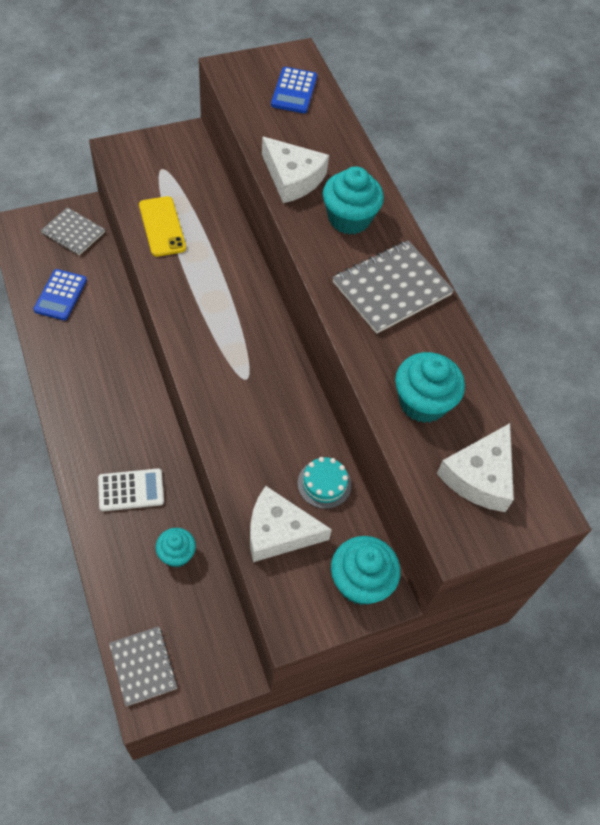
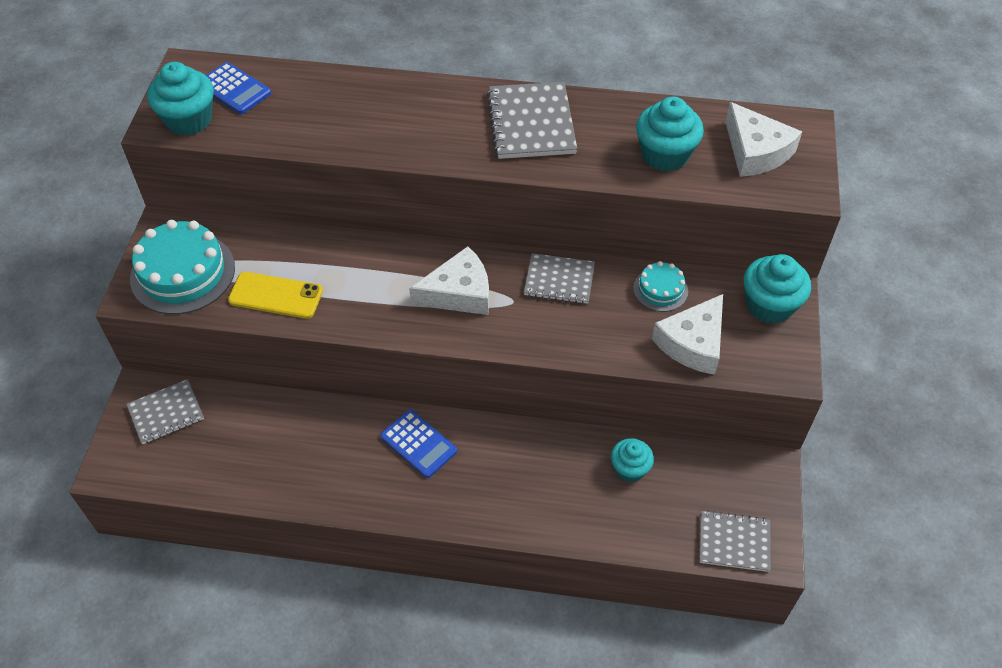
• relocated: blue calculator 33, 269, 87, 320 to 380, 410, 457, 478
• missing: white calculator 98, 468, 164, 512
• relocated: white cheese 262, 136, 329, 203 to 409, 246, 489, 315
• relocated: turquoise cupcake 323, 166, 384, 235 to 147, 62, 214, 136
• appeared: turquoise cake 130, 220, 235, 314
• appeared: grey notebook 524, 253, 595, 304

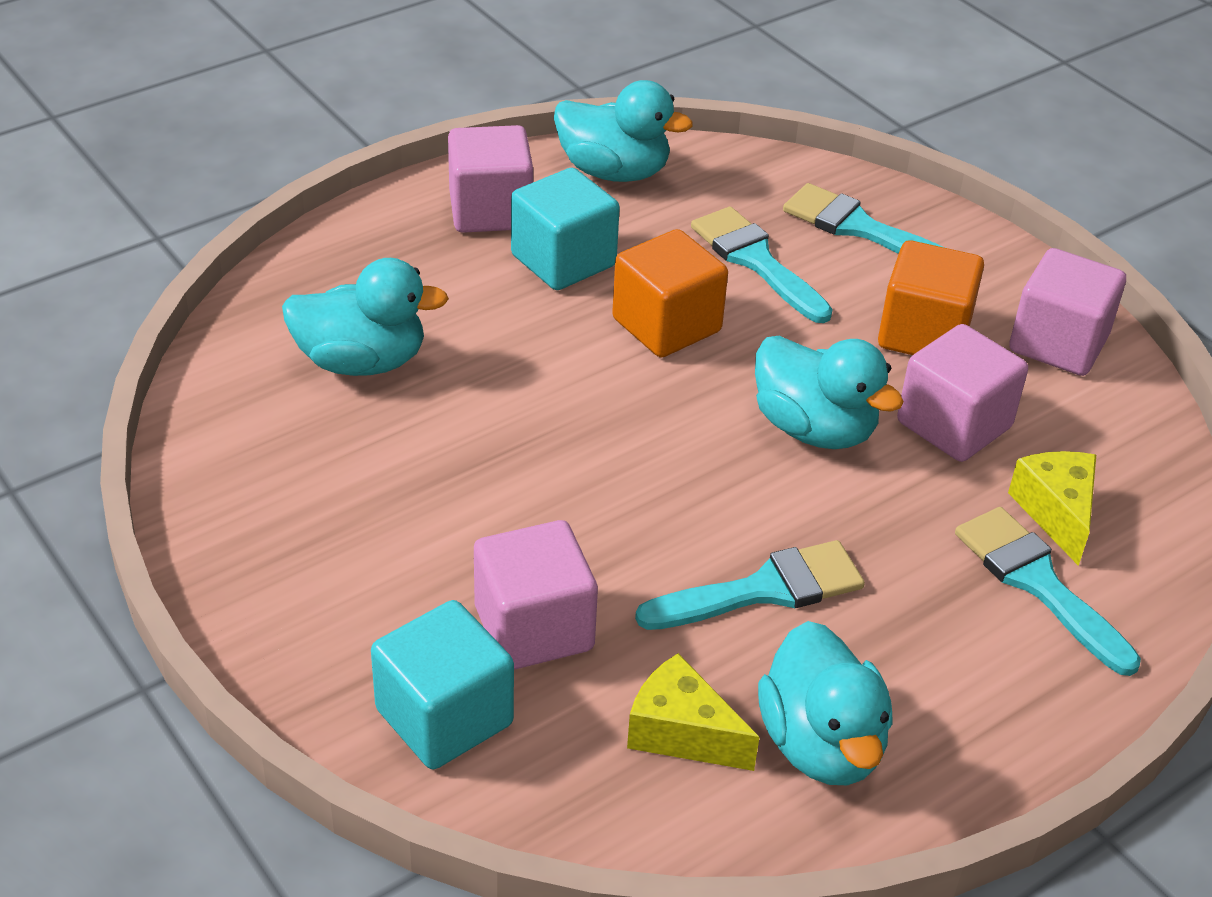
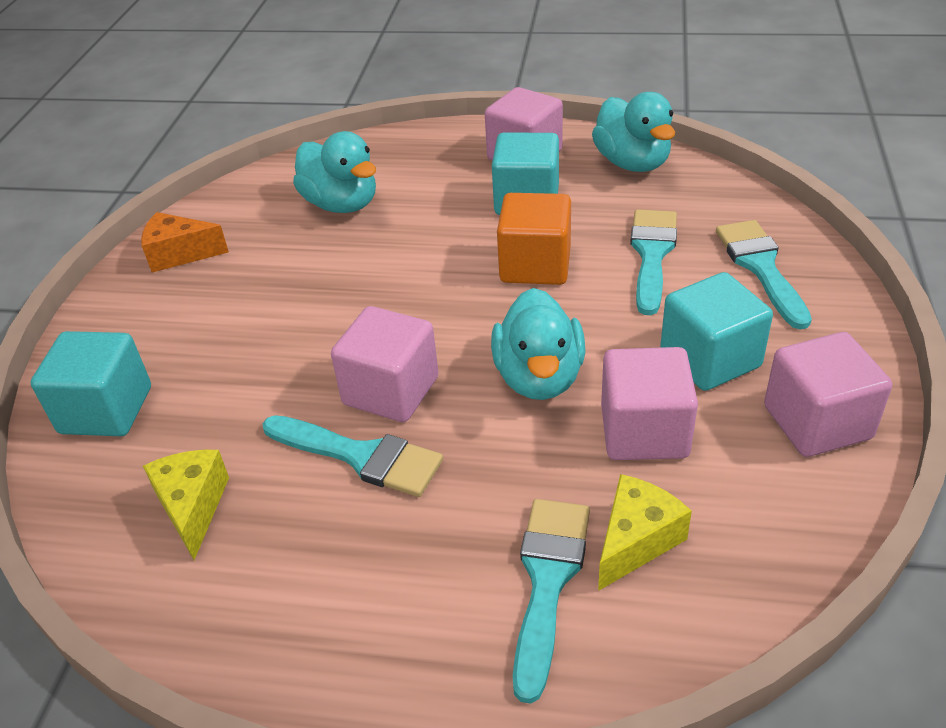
• relocated: pink cube 474, 520, 598, 670 to 331, 306, 439, 422
• missing: turquoise duck 758, 621, 893, 785
• colour: orange cube 878, 240, 984, 355 to turquoise cube 660, 272, 773, 391
• appeared: orange cheese 141, 212, 229, 272

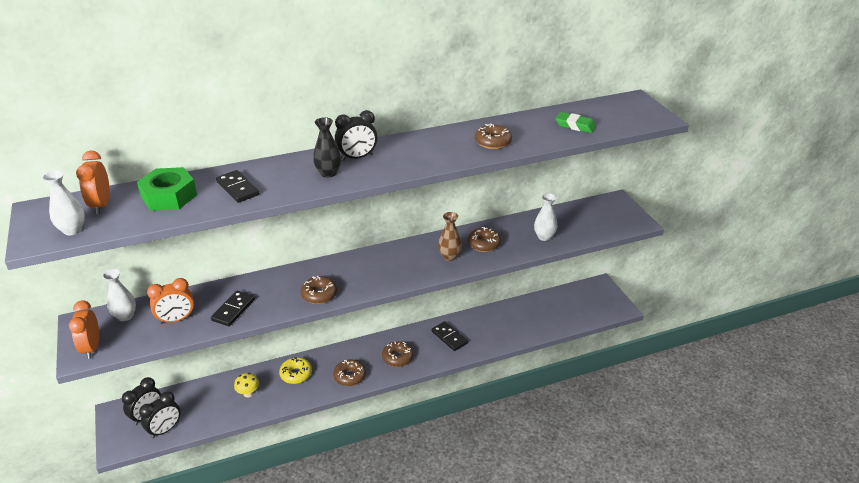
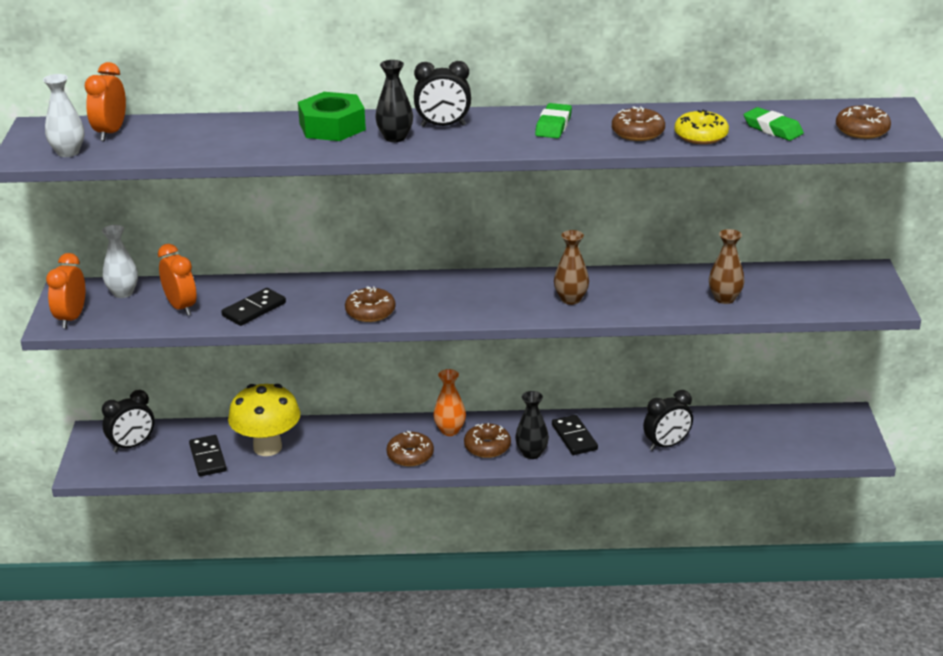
• relocated: green nut 137, 167, 197, 211 to 298, 92, 366, 141
• relocated: black clock 139, 391, 181, 438 to 643, 390, 693, 451
• spun: orange clock 147, 278, 194, 324 = 158, 244, 197, 316 120 degrees counterclockwise
• relocated: black domino 216, 170, 260, 203 to 189, 435, 227, 476
• size: yellow mushroom 234, 373, 259, 398 = 228, 384, 300, 456 x2.06
• relocated: yellow donut 279, 357, 312, 384 to 674, 110, 729, 144
• relocated: brown donut 468, 227, 501, 252 to 836, 104, 891, 139
• colour: white vase 534, 193, 558, 241 to brown vase 709, 229, 744, 304
• appeared: orange vase 433, 369, 466, 436
• appeared: black vase 515, 391, 549, 459
• appeared: green eraser 535, 103, 572, 138

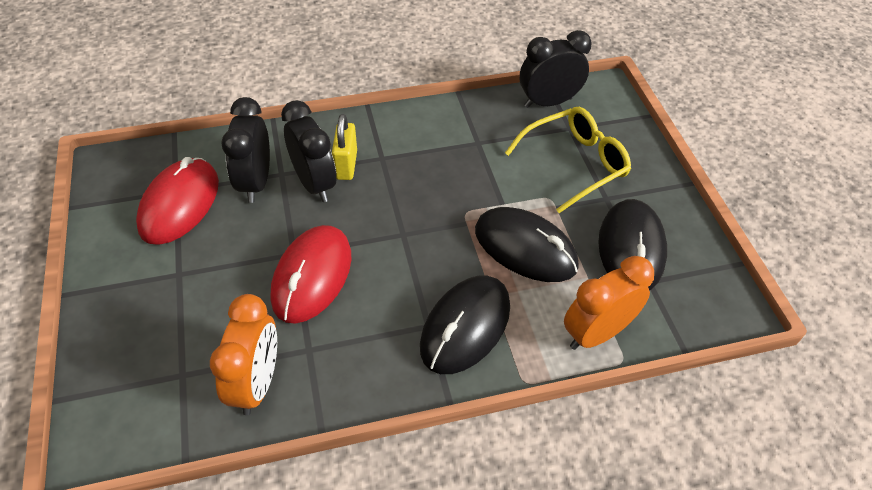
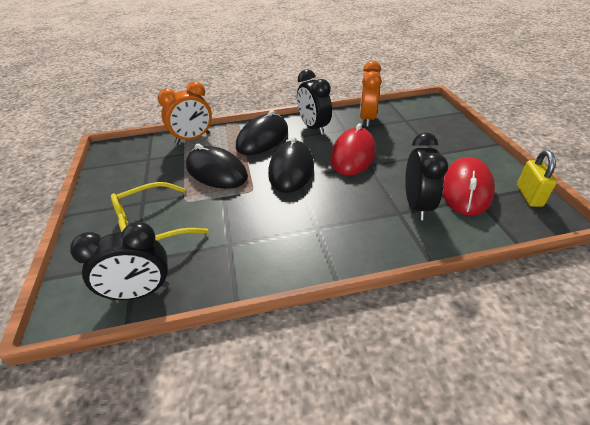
• relocated: black clock 281, 100, 336, 202 to 297, 69, 332, 135
• relocated: yellow padlock 332, 114, 357, 180 to 517, 150, 557, 207
• relocated: black mouse 598, 199, 667, 290 to 268, 136, 314, 193

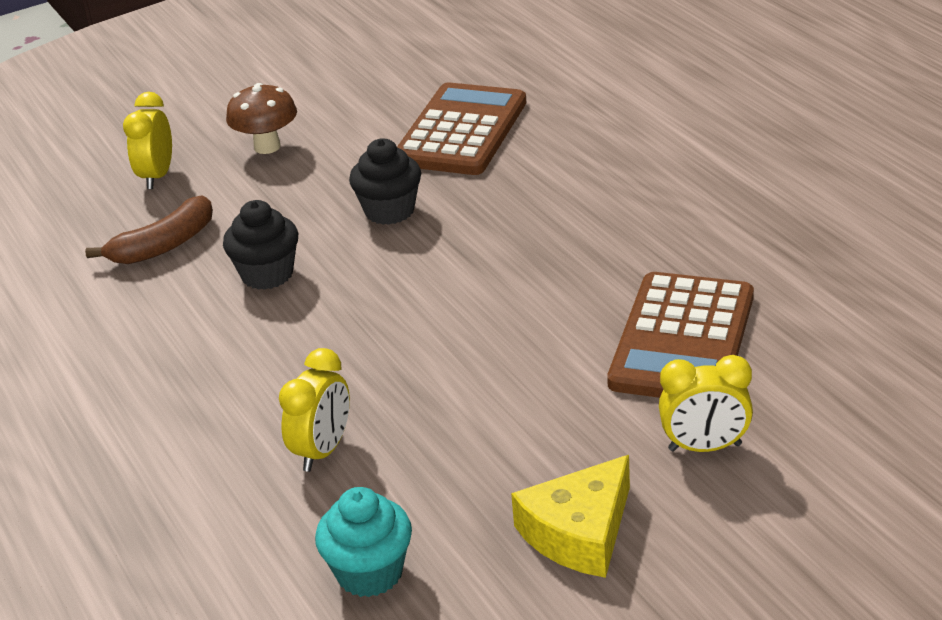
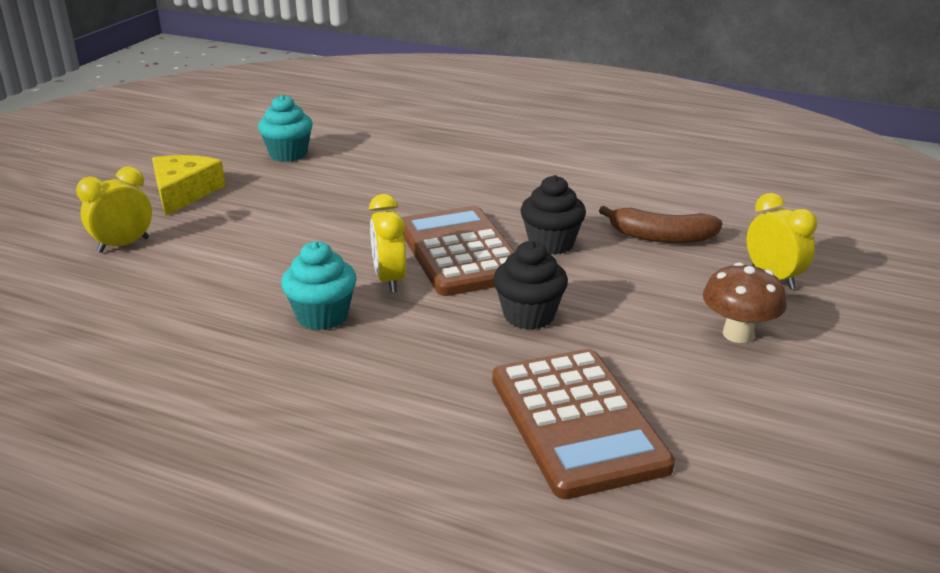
• spun: brown banana 85, 196, 213, 264 = 599, 206, 723, 243 90 degrees counterclockwise
• relocated: yellow clock 279, 348, 350, 472 to 369, 194, 406, 293
• relocated: brown calculator 607, 272, 754, 398 to 402, 206, 515, 296
• appeared: turquoise cupcake 281, 241, 357, 330

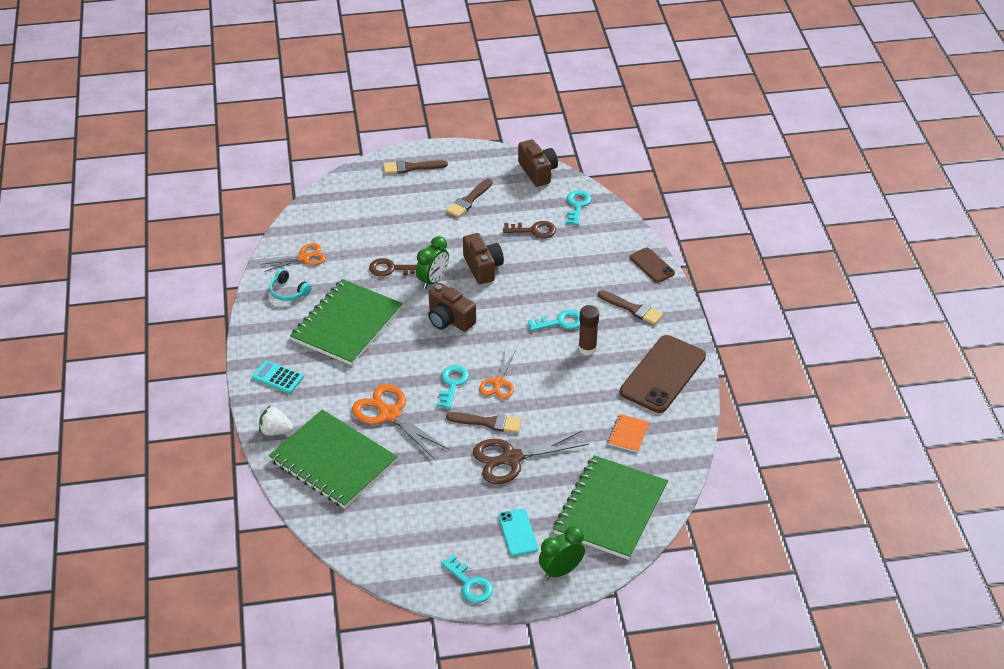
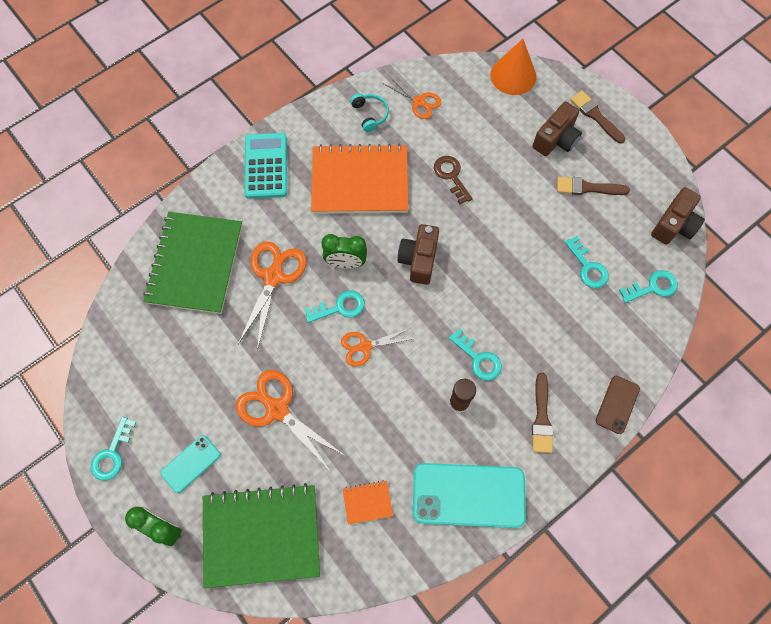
• size: turquoise calculator 252, 360, 304, 393 = 244, 133, 287, 199 x1.59
• missing: white strawberry 259, 406, 293, 436
• spun: turquoise headphones 269, 269, 312, 301 = 350, 94, 389, 132 150 degrees clockwise
• colour: green notebook 290, 279, 403, 365 to orange notebook 311, 144, 409, 214
• relocated: green clock 416, 236, 449, 289 to 321, 234, 367, 269
• missing: brown brush 446, 412, 522, 433
• relocated: brown camera 463, 233, 504, 284 to 532, 102, 582, 156
• colour: brown scissors 473, 431, 589, 484 to orange scissors 236, 370, 345, 472
• colour: brown key 503, 221, 556, 239 to turquoise key 565, 236, 609, 288
• colour: brown phone 620, 335, 706, 413 to turquoise phone 413, 463, 526, 528
• appeared: orange cone 490, 39, 536, 95

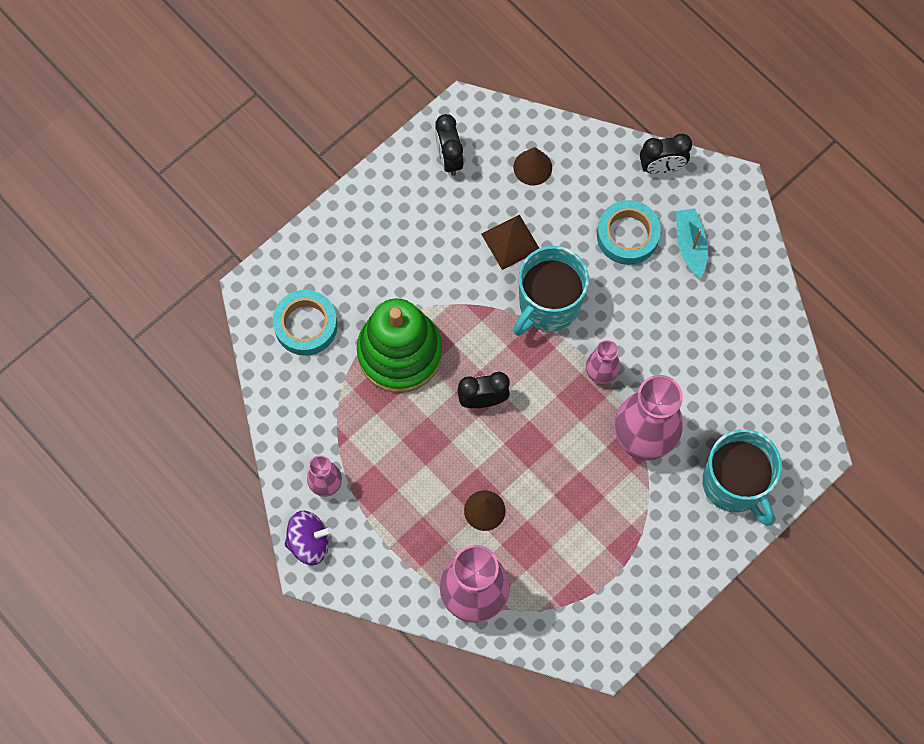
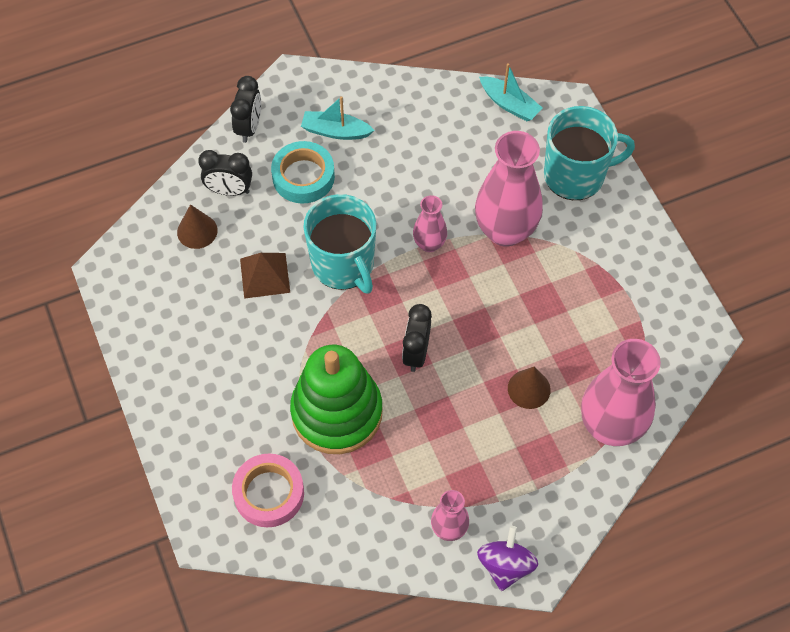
• colour: turquoise tape 273, 290, 338, 356 to pink tape 232, 453, 304, 527
• relocated: black clock 435, 114, 463, 176 to 198, 150, 252, 196
• appeared: turquoise boat 479, 63, 542, 121

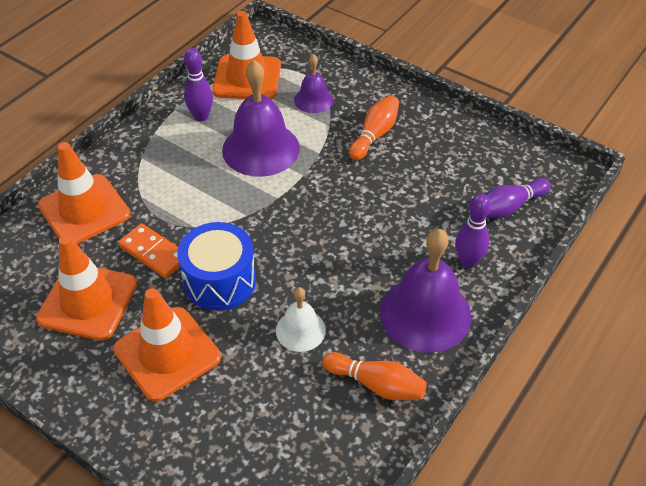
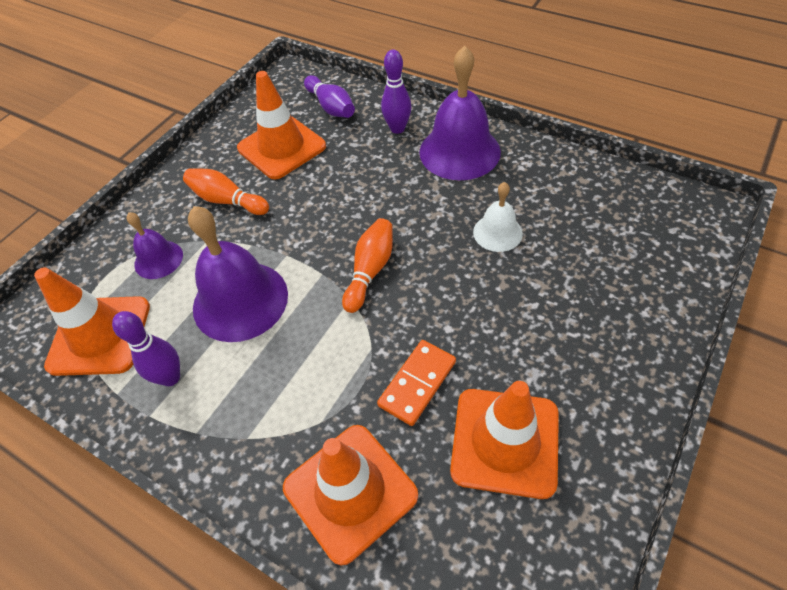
• relocated: orange traffic cone 113, 288, 221, 401 to 237, 71, 326, 179
• missing: blue drum 177, 222, 256, 311
• relocated: orange bowling pin 322, 352, 427, 400 to 342, 218, 393, 313

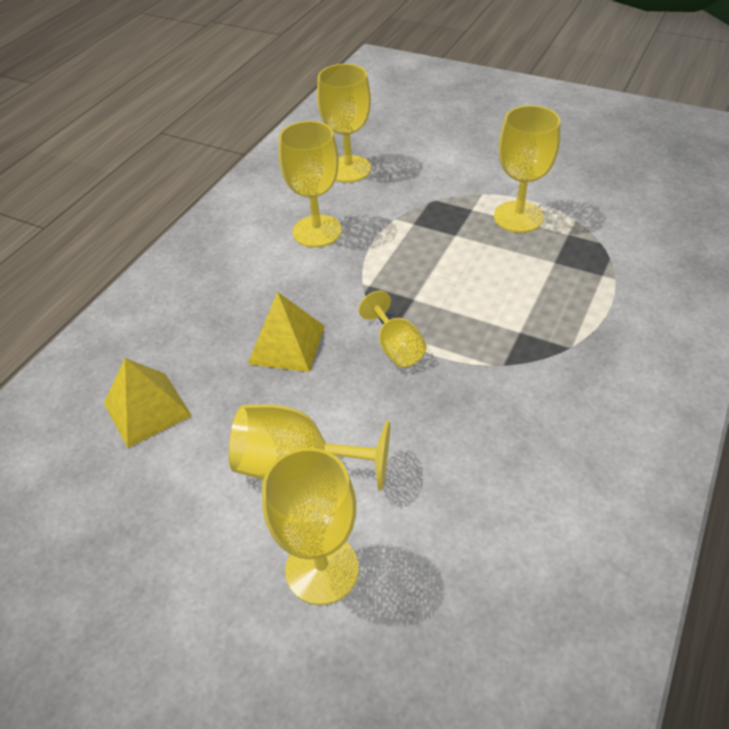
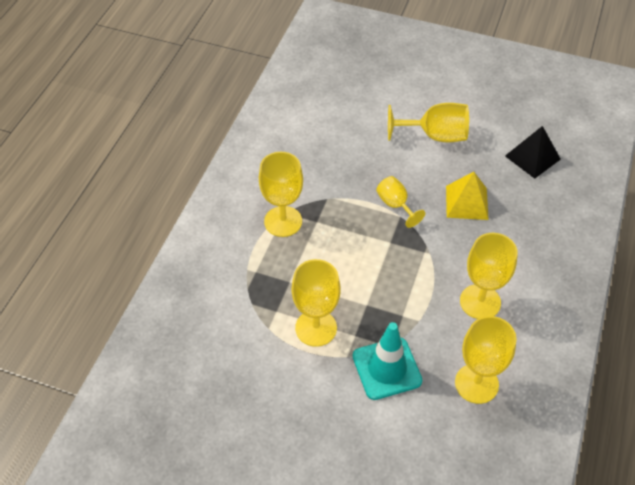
• colour: yellow pyramid 104, 358, 192, 448 to black pyramid 505, 126, 561, 179
• relocated: yellow goblet 262, 448, 359, 605 to 259, 152, 303, 237
• appeared: turquoise traffic cone 353, 322, 422, 400

